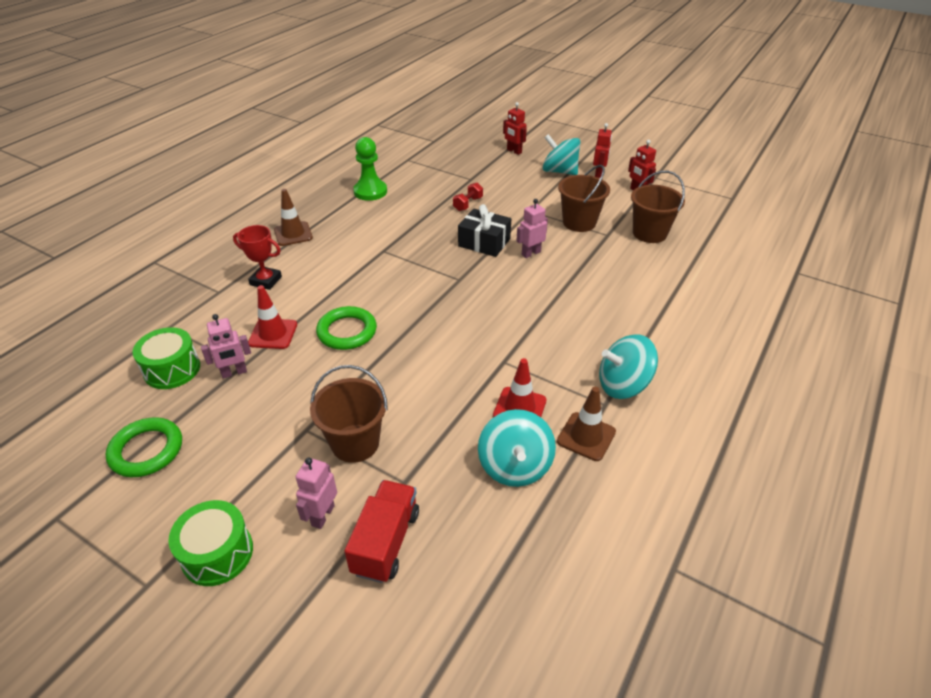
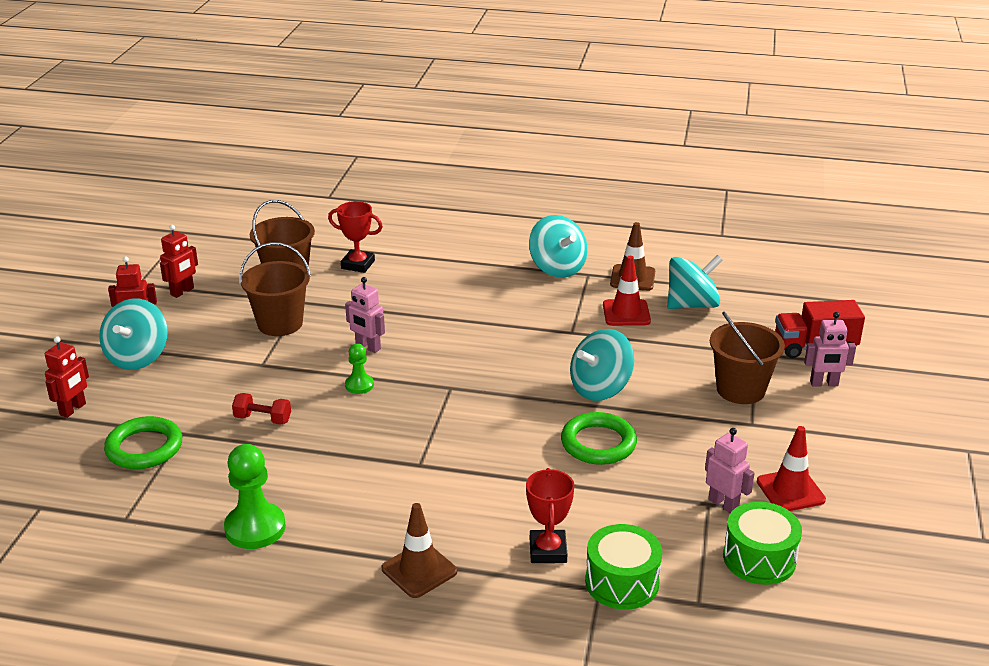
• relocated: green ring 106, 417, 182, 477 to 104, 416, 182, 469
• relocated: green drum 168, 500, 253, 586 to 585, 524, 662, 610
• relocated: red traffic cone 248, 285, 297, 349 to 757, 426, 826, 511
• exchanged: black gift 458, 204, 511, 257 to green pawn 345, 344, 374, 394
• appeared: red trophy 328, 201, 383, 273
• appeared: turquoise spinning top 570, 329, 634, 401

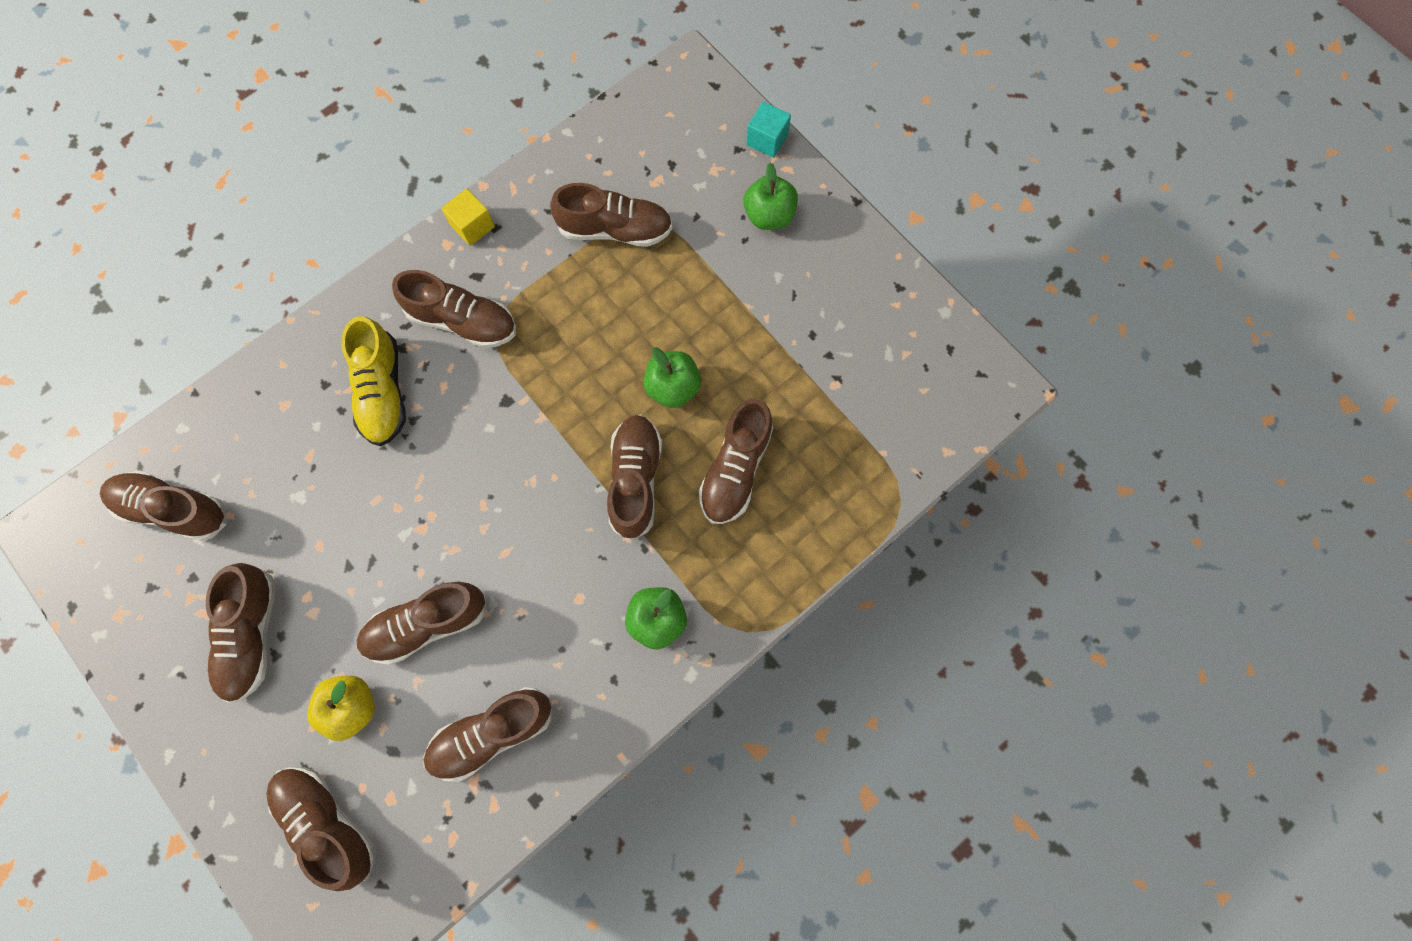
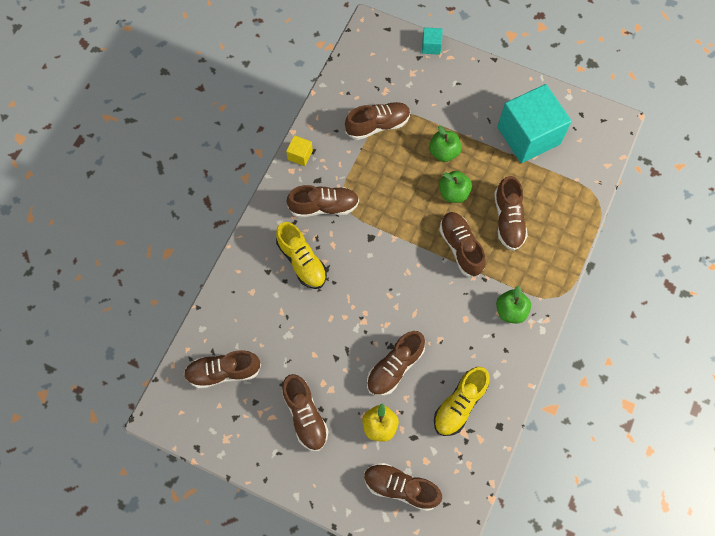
• colour: brown shoe 423, 687, 552, 782 to yellow shoe 434, 367, 489, 436
• relocated: green apple 743, 163, 798, 230 to 429, 125, 462, 162
• appeared: turquoise cube 497, 84, 572, 163

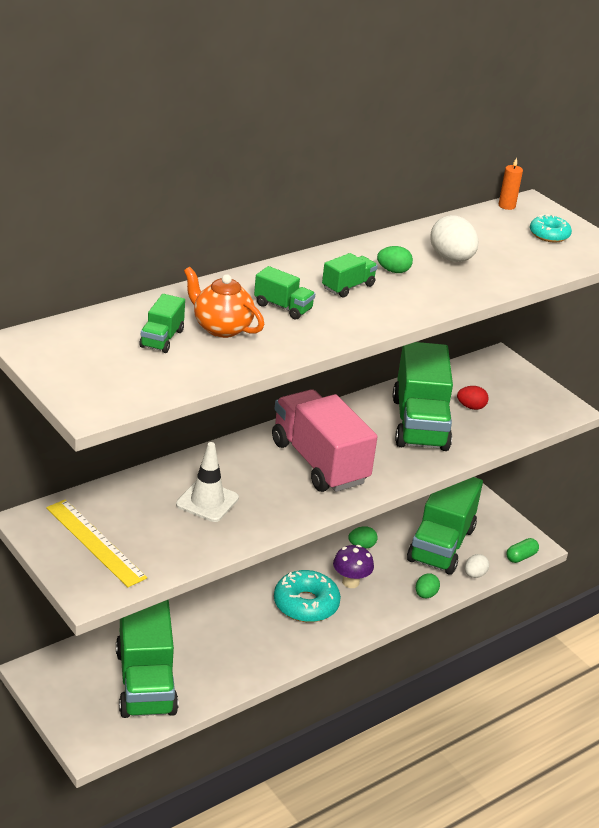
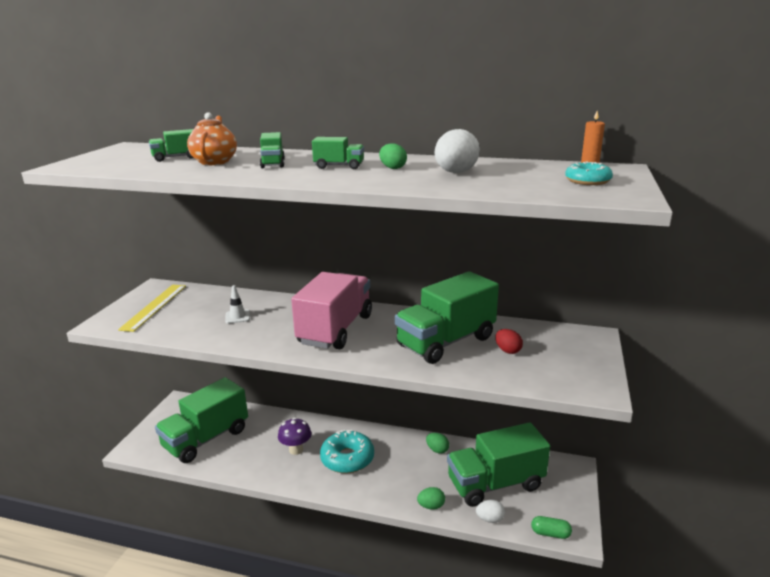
• size: white traffic cone 176, 442, 239, 522 = 225, 285, 250, 324 x0.63
• relocated: purple mushroom 333, 545, 374, 588 to 278, 418, 311, 455

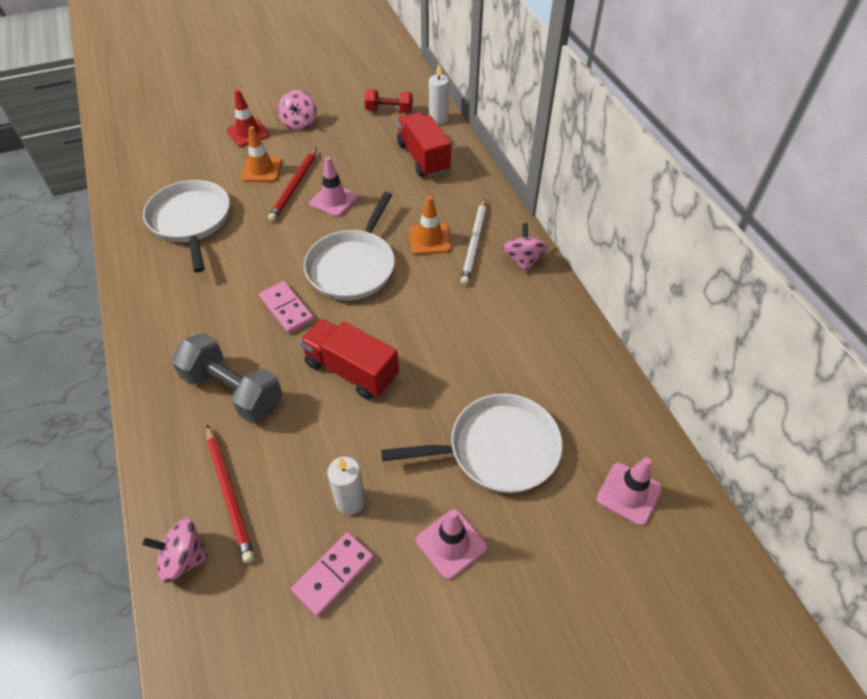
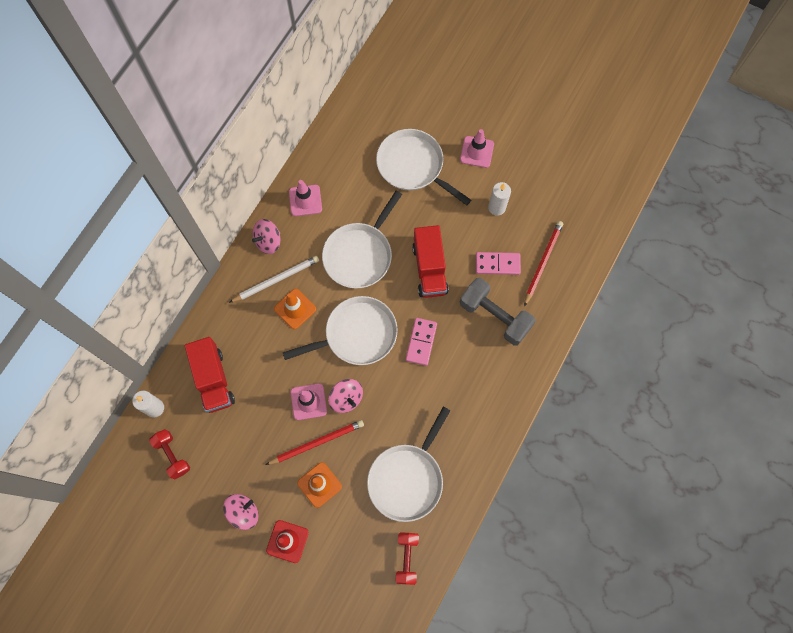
• relocated: pink spinning top 143, 518, 209, 583 to 328, 379, 363, 413
• spun: grey dumbbell 172, 333, 283, 423 = 460, 278, 536, 345 45 degrees counterclockwise
• relocated: pink domino 291, 532, 374, 617 to 476, 252, 521, 275
• spun: red truck 397, 112, 451, 177 = 185, 337, 235, 413 45 degrees counterclockwise
• relocated: pink traffic cone 597, 457, 662, 526 to 289, 180, 322, 216
• appeared: white pan 322, 191, 402, 288
• appeared: red dumbbell 396, 532, 419, 585

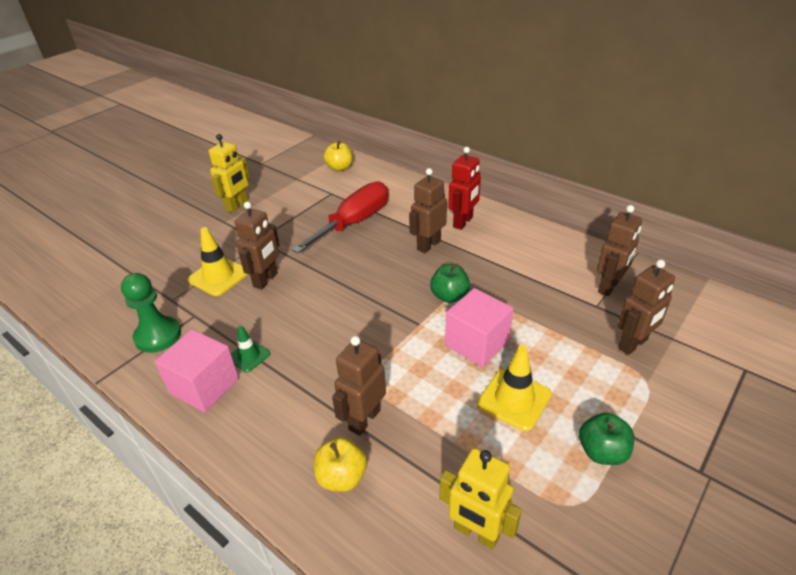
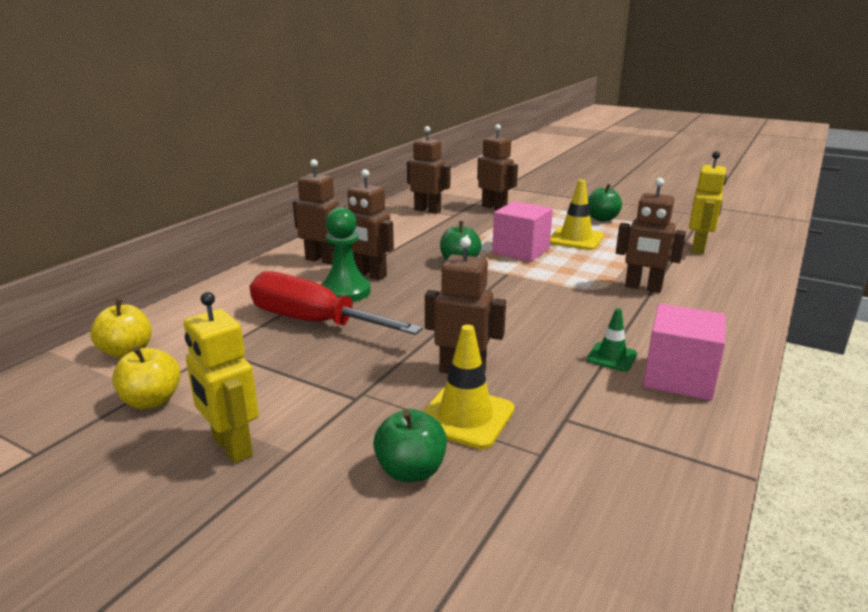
• relocated: green pawn 121, 273, 181, 353 to 321, 207, 371, 302
• spun: yellow robot 209, 134, 250, 213 = 184, 292, 259, 463 150 degrees counterclockwise
• relocated: yellow apple 314, 437, 367, 492 to 112, 346, 181, 409
• colour: red robot 448, 147, 481, 230 to brown robot 293, 159, 346, 265
• appeared: green apple 373, 409, 447, 482

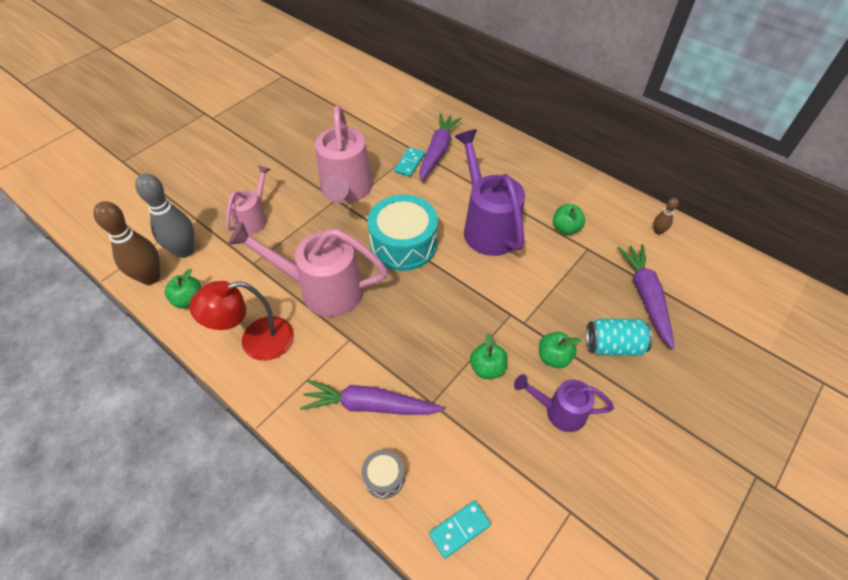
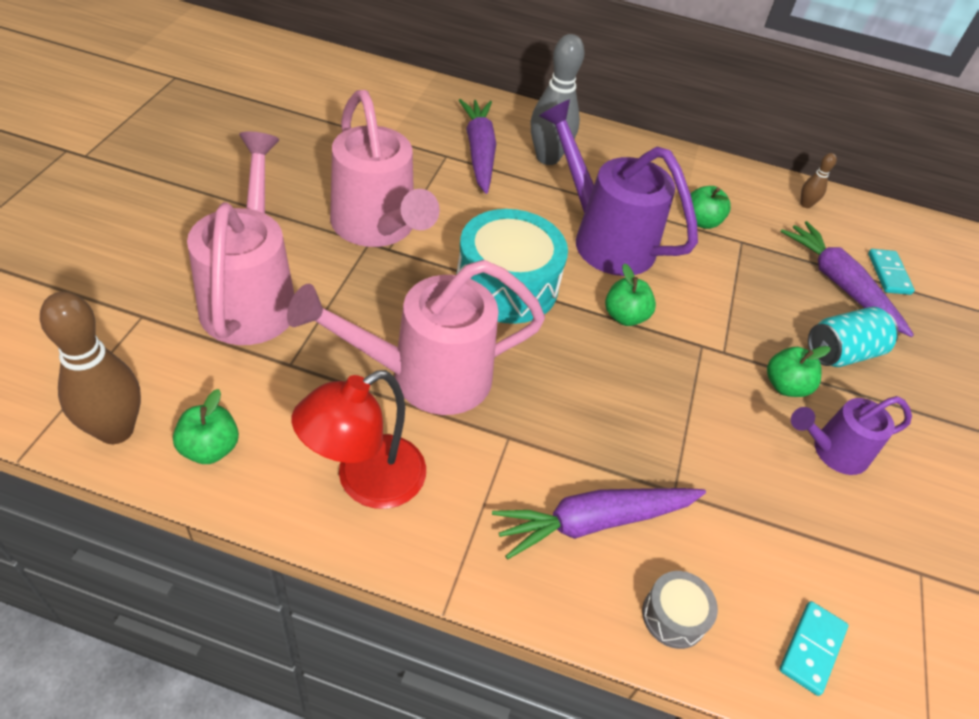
• relocated: grey bowling pin 135, 173, 195, 258 to 531, 34, 585, 165
• size: pink watering can 226, 165, 271, 235 = 187, 132, 294, 345 x1.77
• relocated: turquoise domino 394, 147, 425, 177 to 868, 249, 915, 295
• relocated: green apple 470, 333, 508, 379 to 605, 263, 656, 326

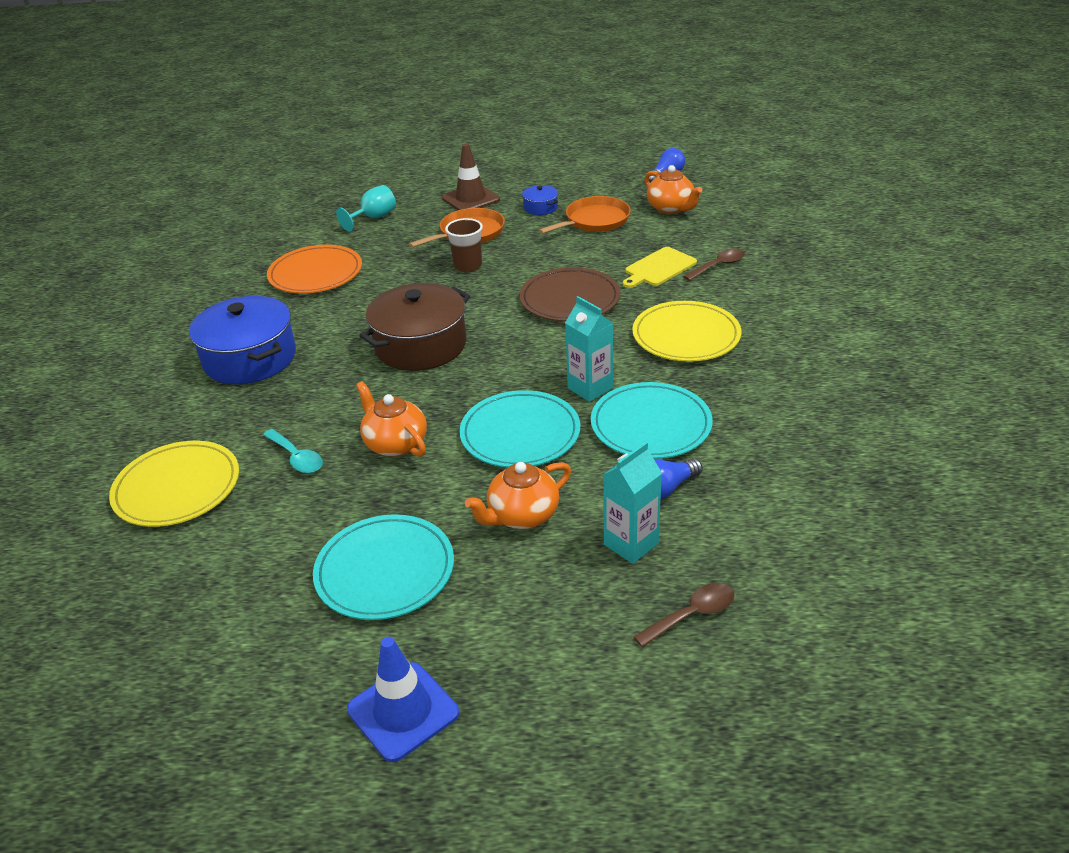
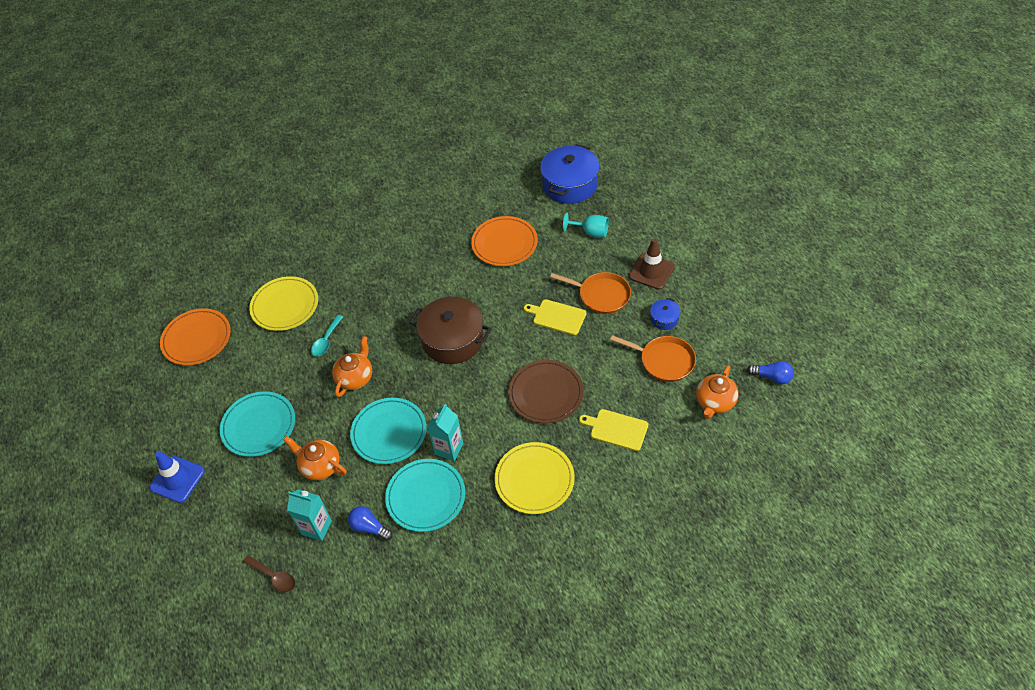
• relocated: blue pot 189, 296, 296, 384 to 540, 144, 600, 204
• exchanged: brown cup 445, 218, 483, 272 to yellow cutting board 524, 299, 586, 335
• missing: brown spoon 683, 249, 745, 281
• appeared: orange plate 160, 308, 231, 365

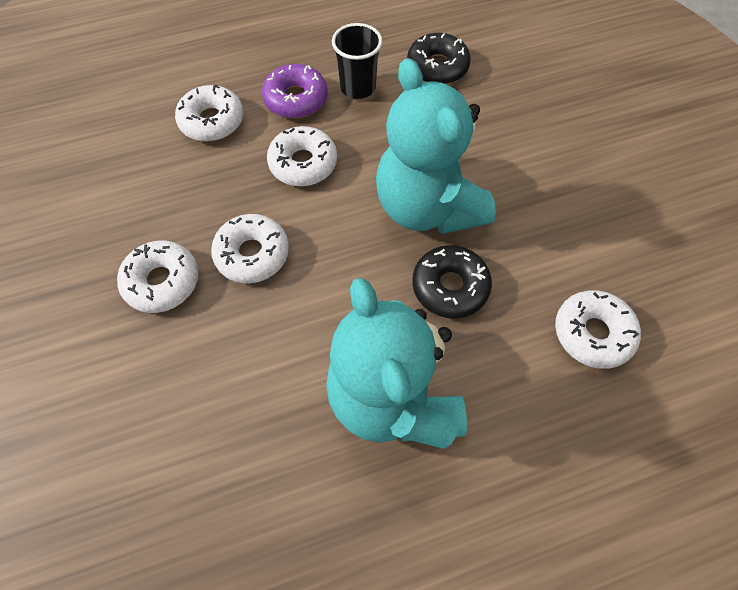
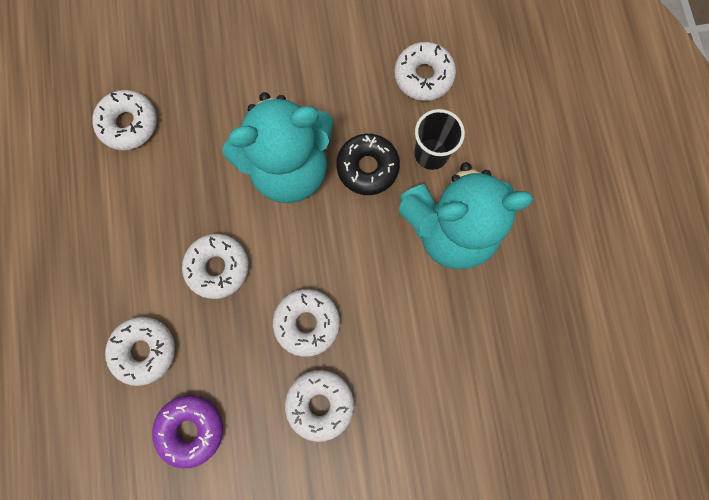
• relocated: purple donut 262, 64, 328, 118 to 152, 395, 223, 469
• relocated: black cup 332, 23, 382, 99 to 414, 109, 465, 170
• colour: black donut 407, 33, 471, 84 to white donut 92, 90, 157, 150

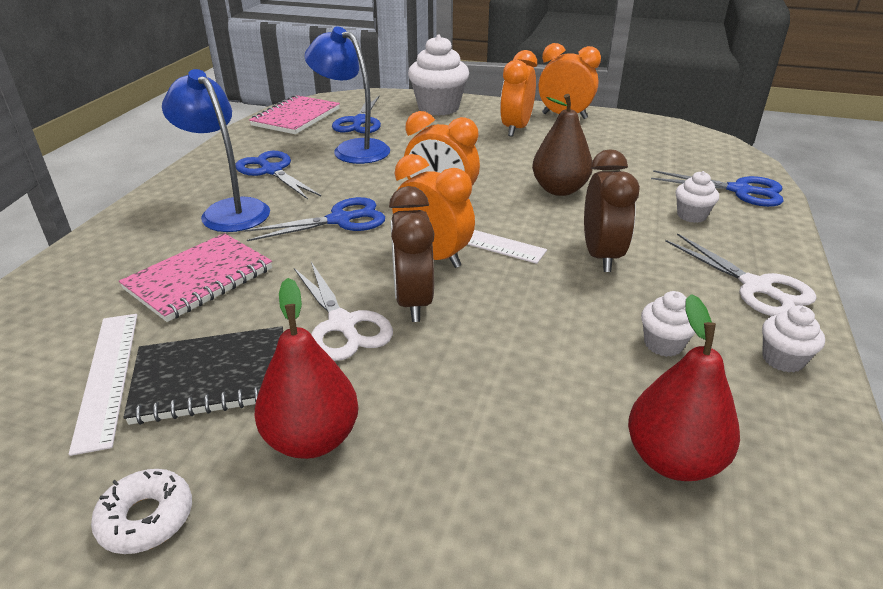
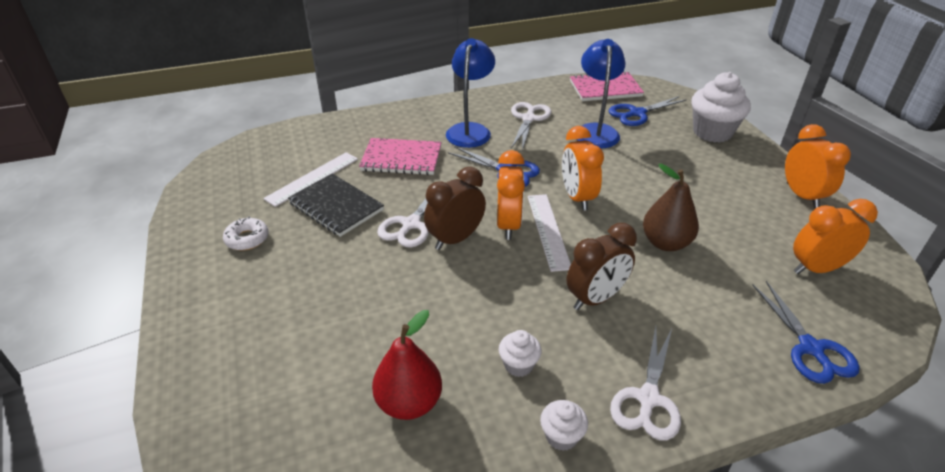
• colour: blue scissors 235, 151, 321, 199 to white scissors 511, 102, 551, 150
• missing: red pear 255, 278, 359, 459
• relocated: orange clock 500, 50, 537, 137 to 793, 199, 878, 274
• missing: white cupcake 675, 171, 719, 223

